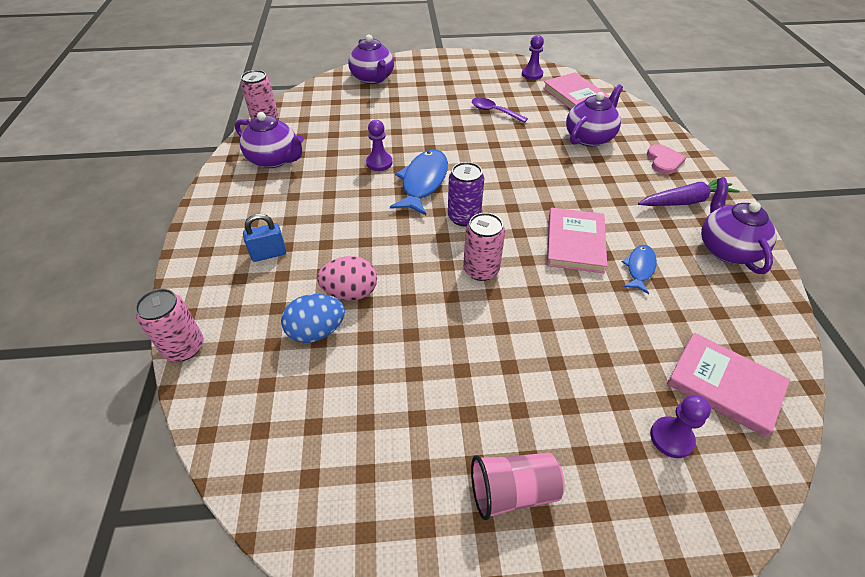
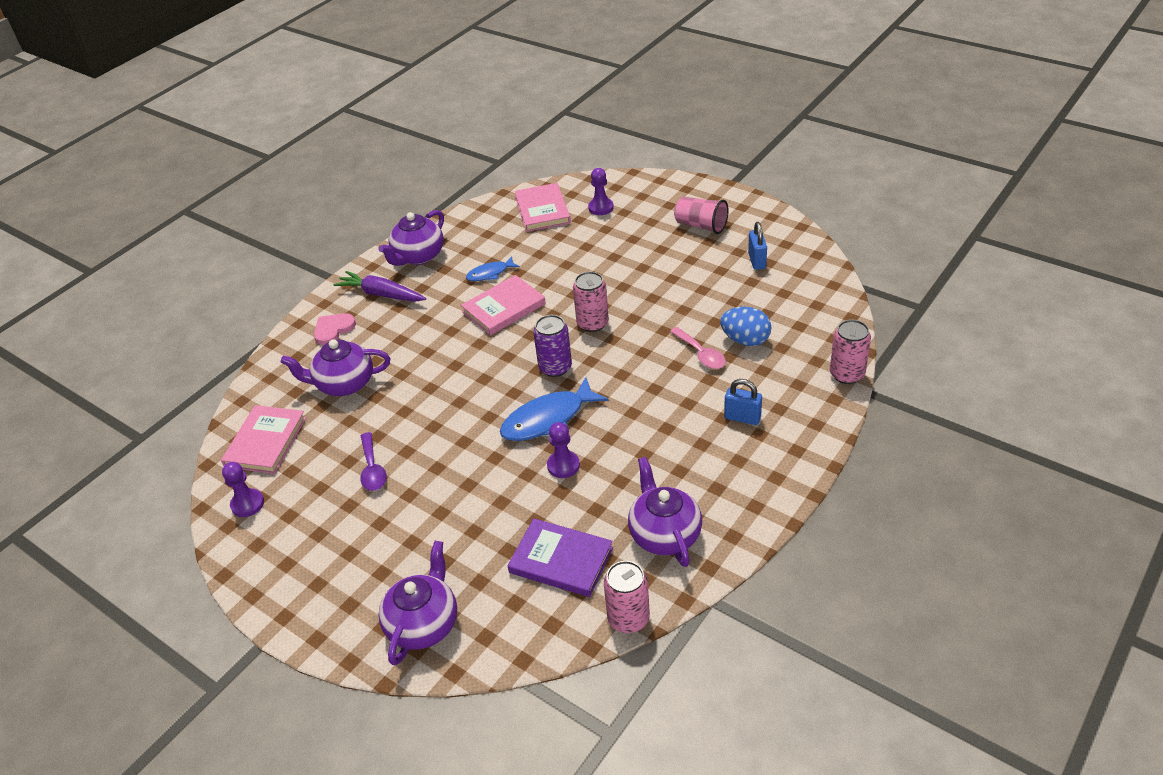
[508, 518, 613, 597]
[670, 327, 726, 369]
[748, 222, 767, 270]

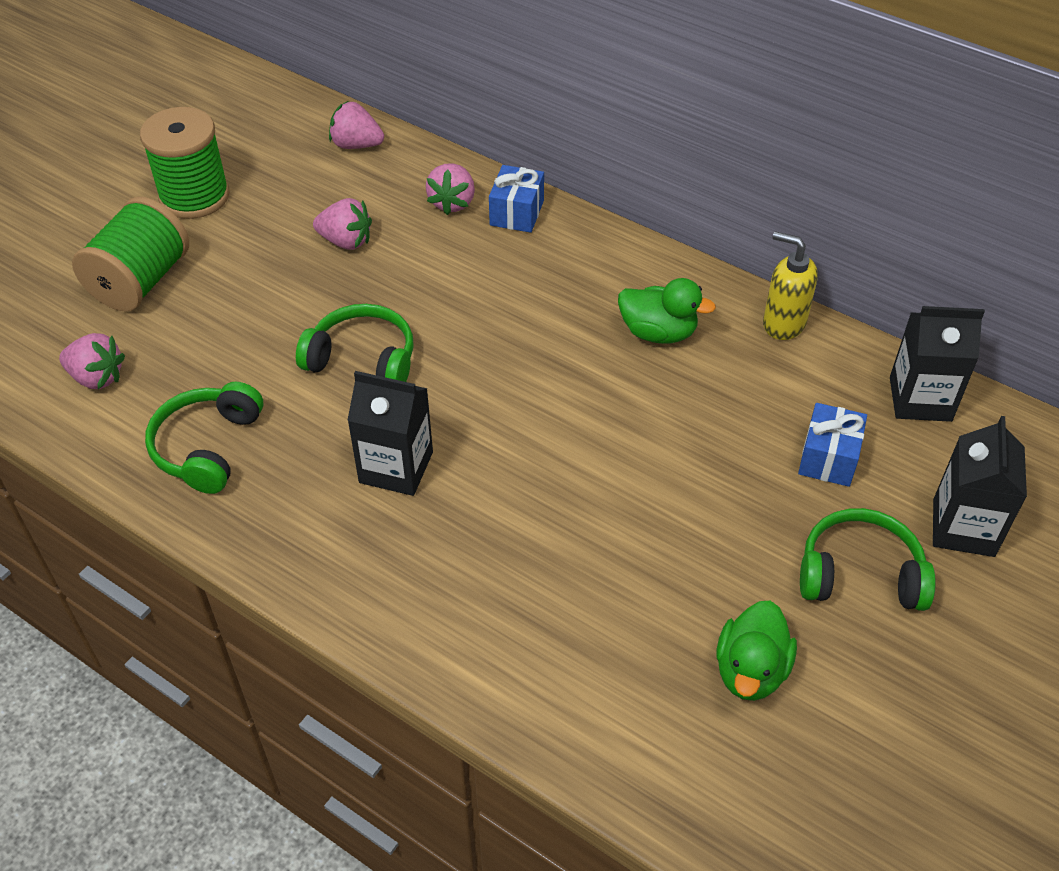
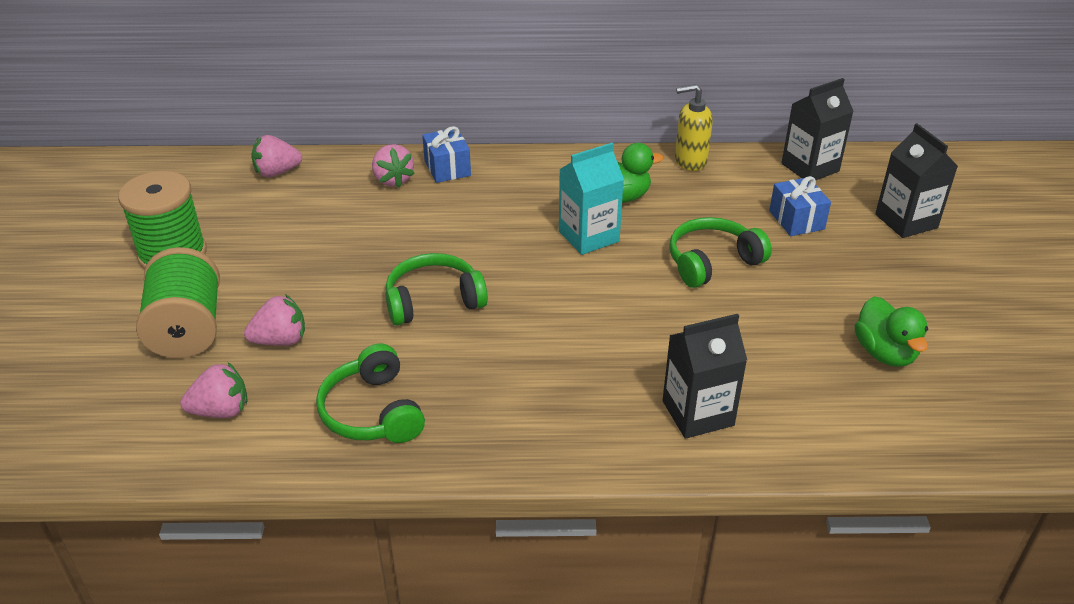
[244, 294, 305, 346]
[559, 143, 624, 255]
[662, 314, 747, 439]
[669, 217, 772, 288]

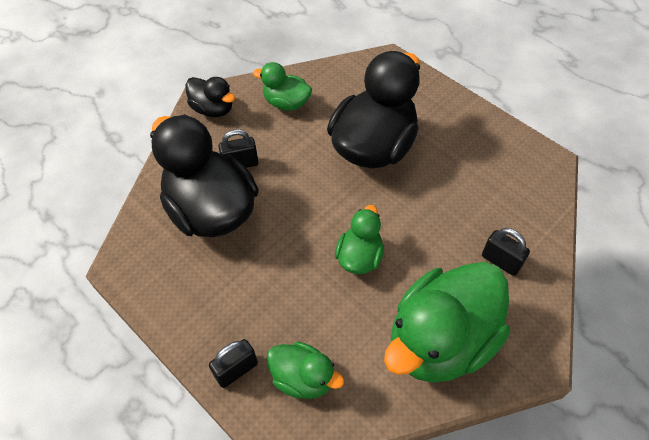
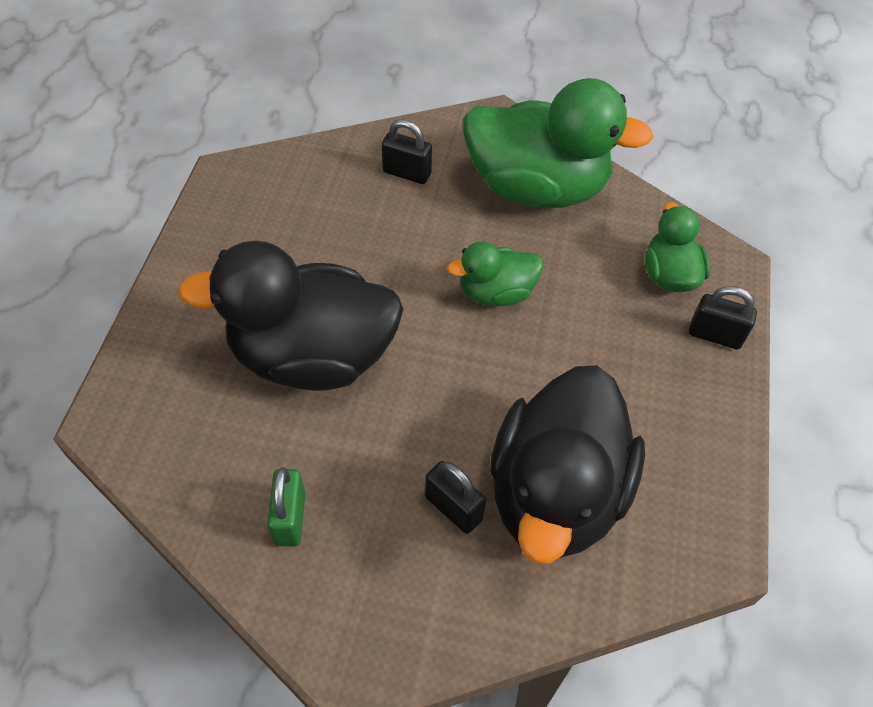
[267, 467, 305, 546]
[382, 119, 432, 184]
[185, 77, 235, 117] (first image)

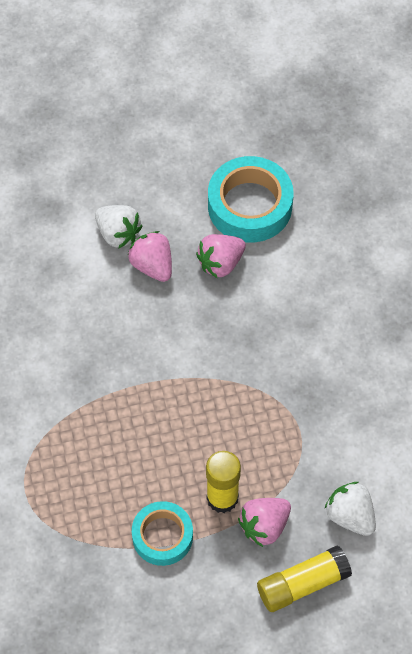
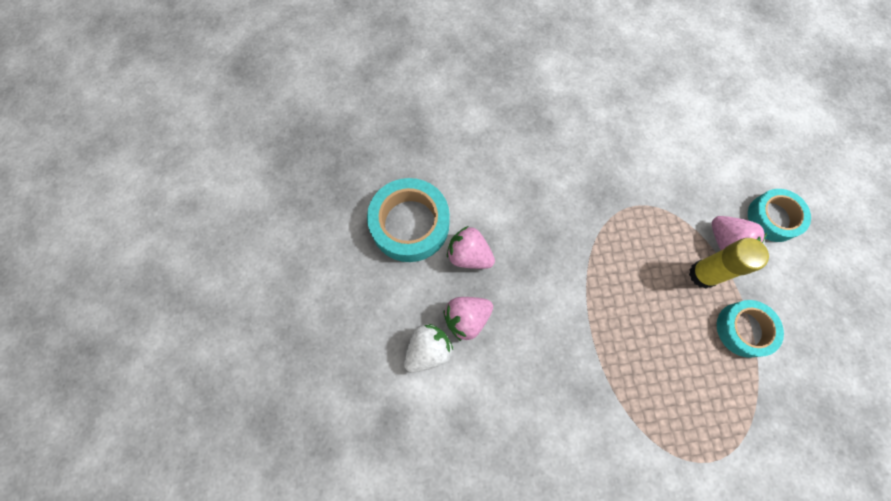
[447, 226, 495, 269]
[748, 189, 811, 242]
[324, 482, 376, 536] (first image)

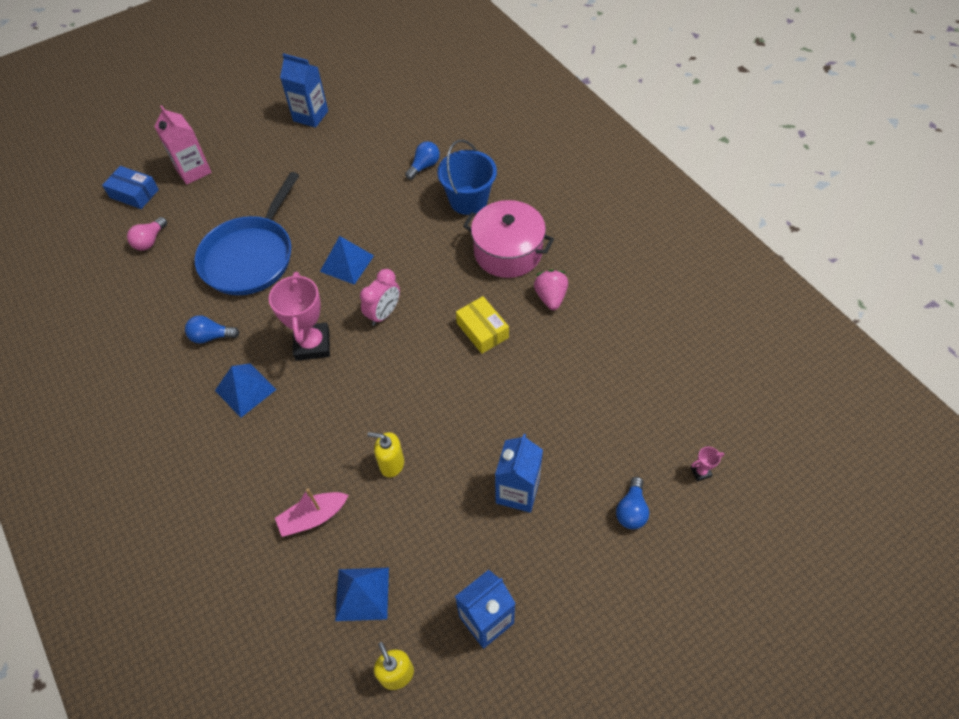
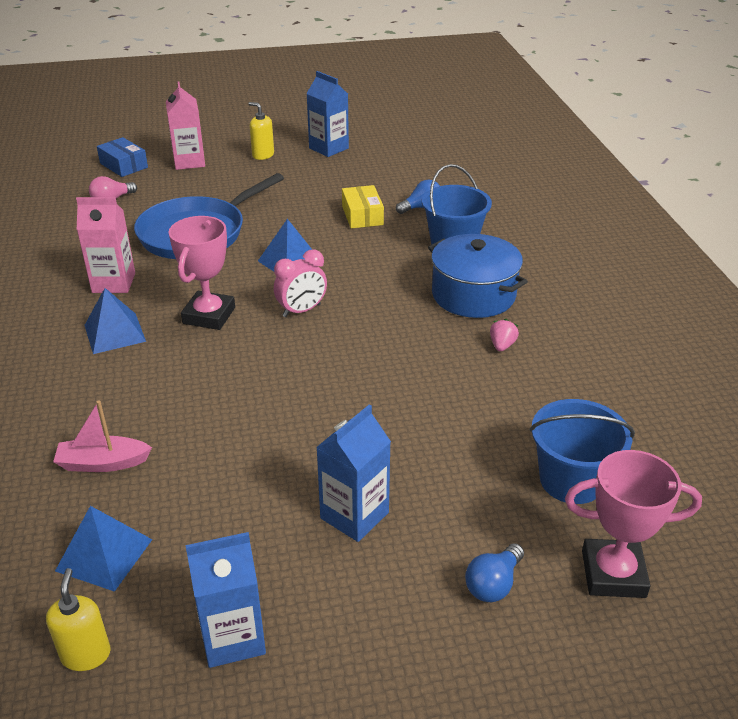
[76, 197, 135, 293]
[248, 102, 274, 160]
[342, 185, 384, 229]
[428, 234, 528, 318]
[490, 319, 519, 352]
[530, 399, 635, 504]
[565, 450, 702, 598]

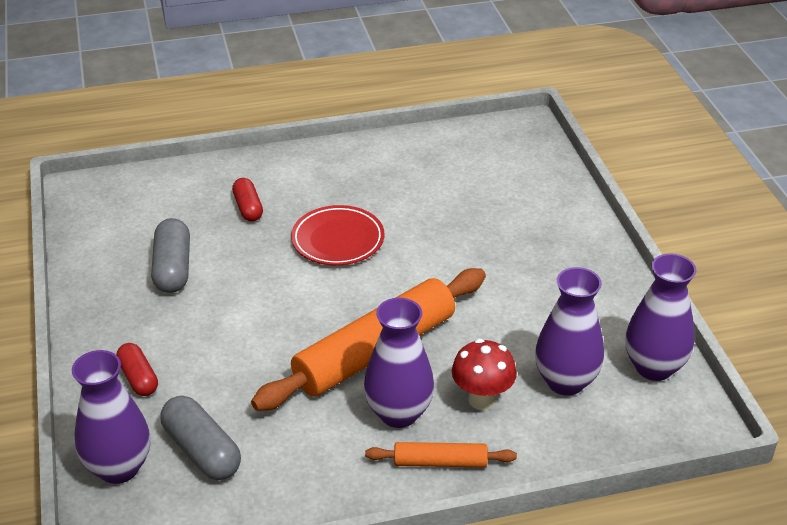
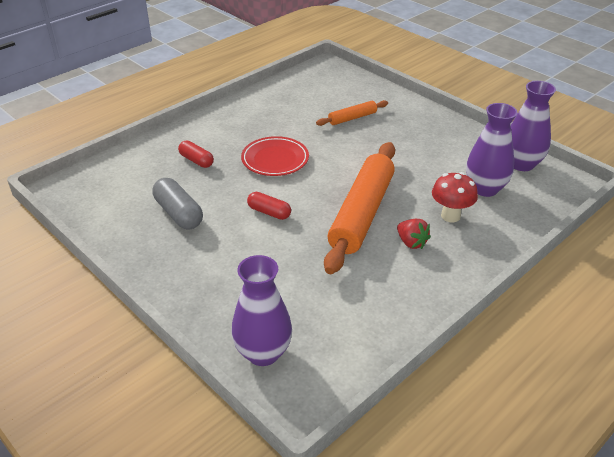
[247, 192, 291, 220]
[316, 100, 388, 126]
[397, 219, 431, 249]
[160, 396, 241, 480] (first image)

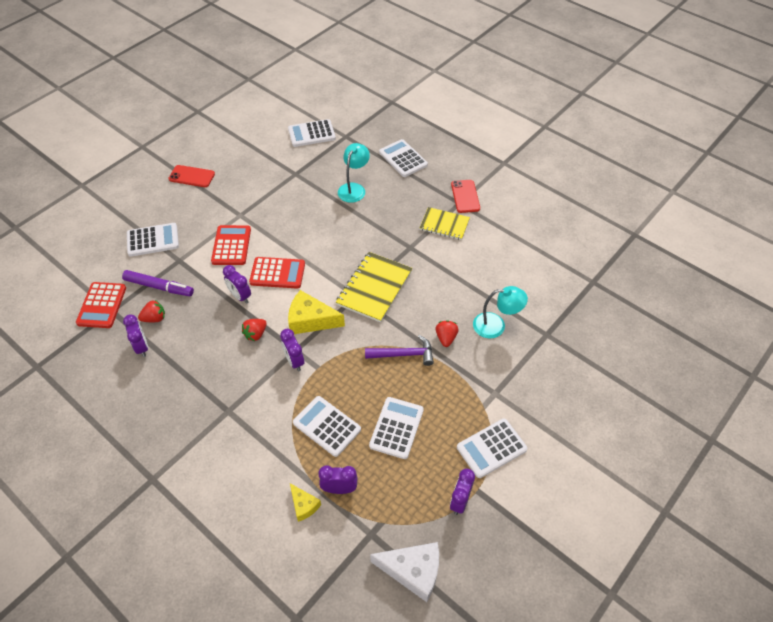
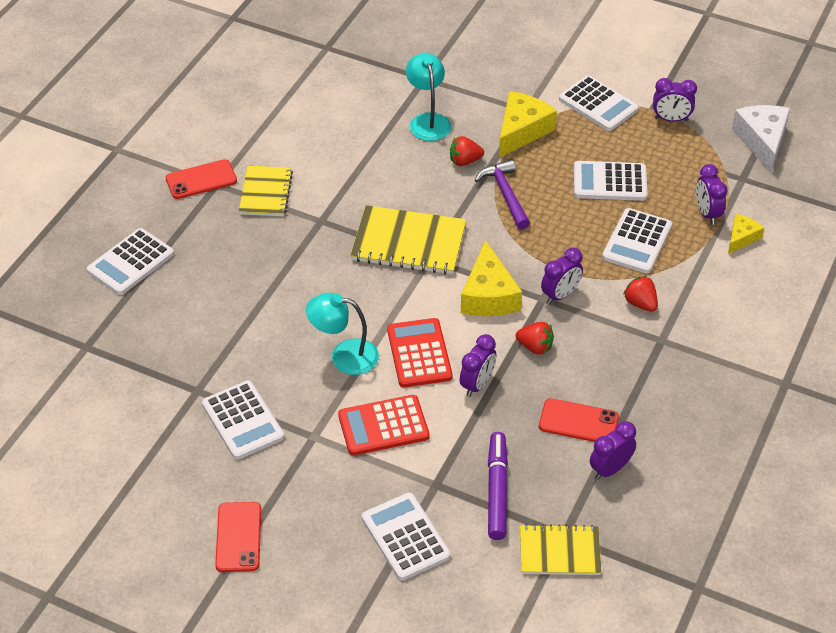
[202, 381, 284, 460]
[306, 293, 379, 375]
[499, 91, 557, 158]
[520, 524, 602, 575]
[539, 398, 619, 442]
[623, 276, 658, 312]

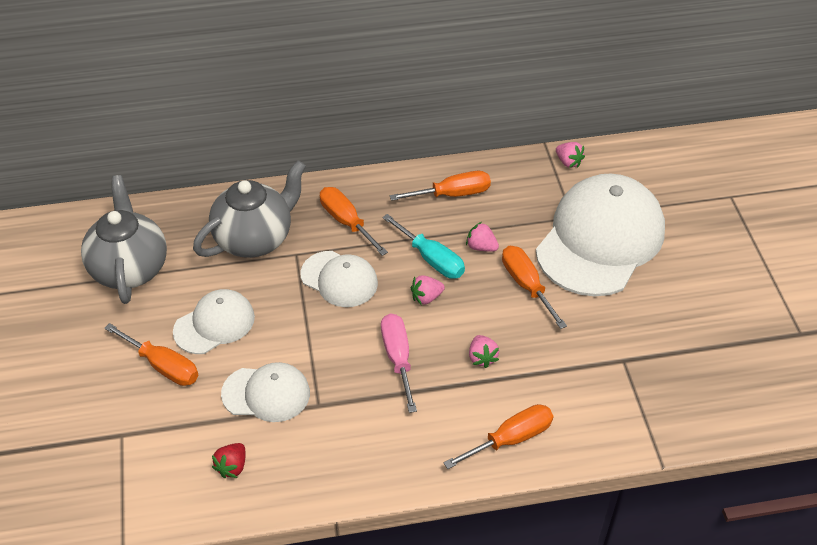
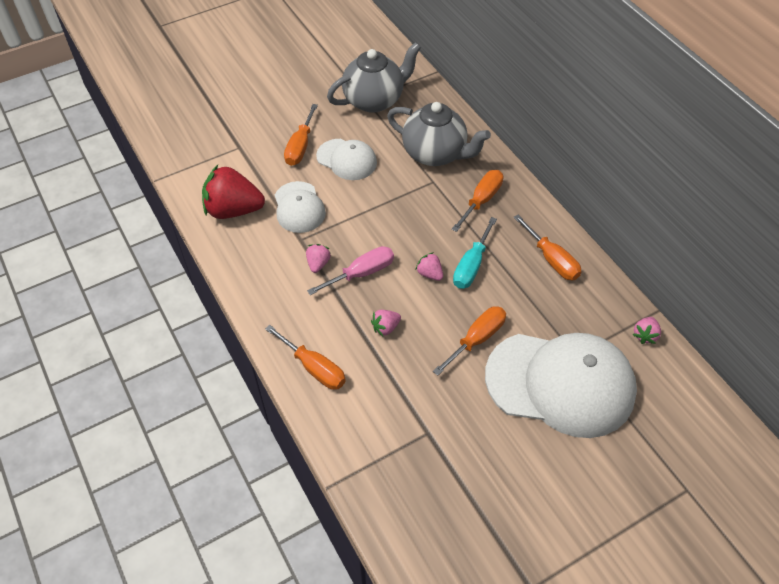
[202, 165, 265, 219]
[306, 244, 331, 273]
[300, 251, 378, 307] (first image)

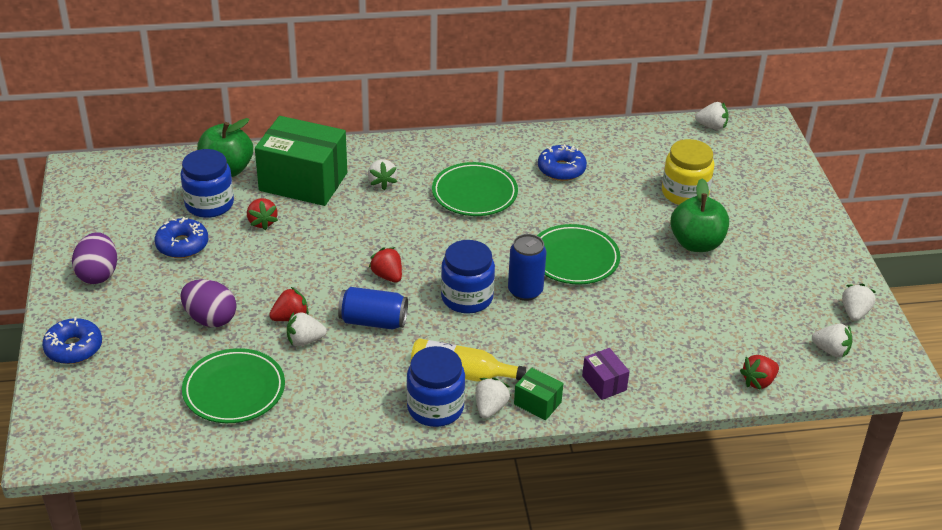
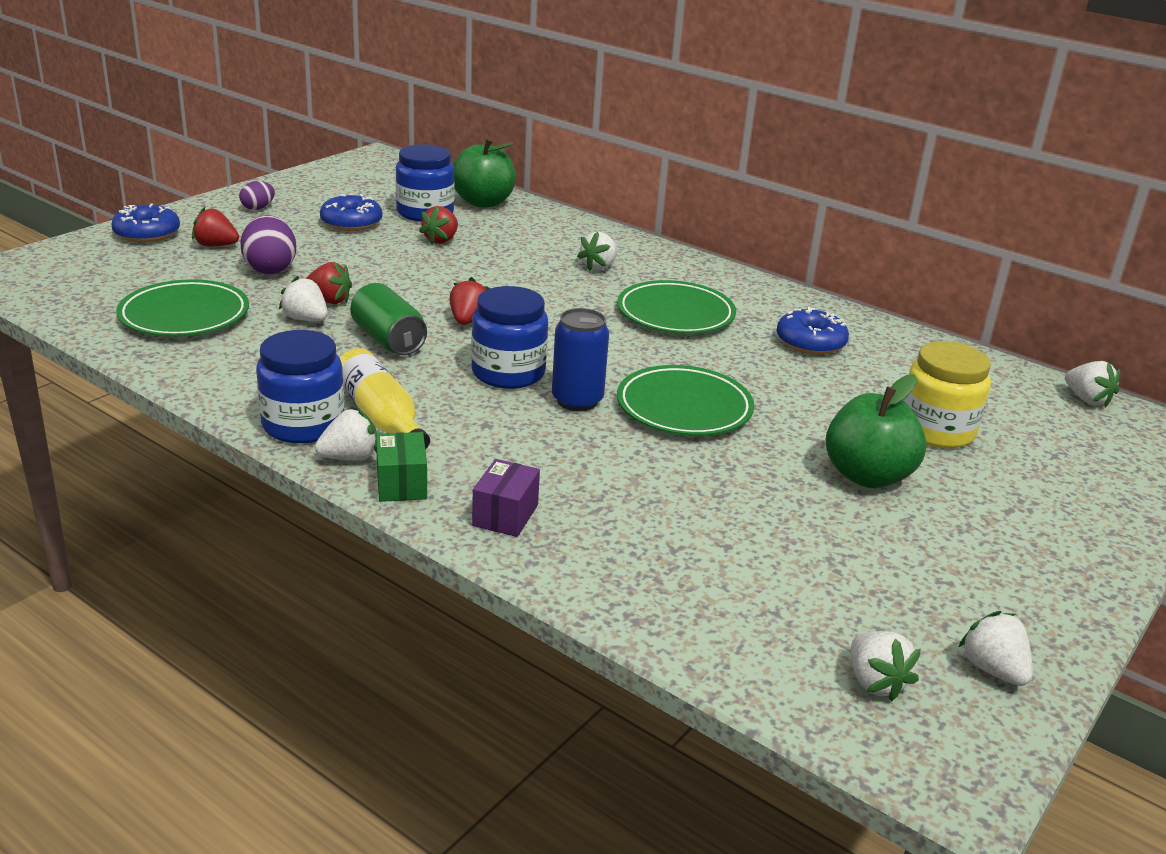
[192, 207, 239, 247]
[239, 181, 275, 210]
[350, 283, 427, 355]
[958, 611, 1033, 686]
[255, 116, 347, 206] (first image)

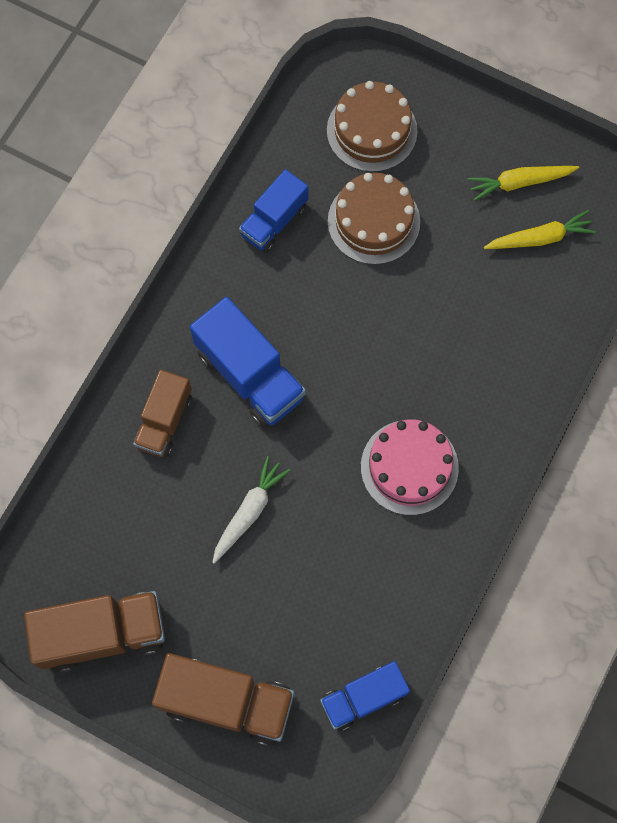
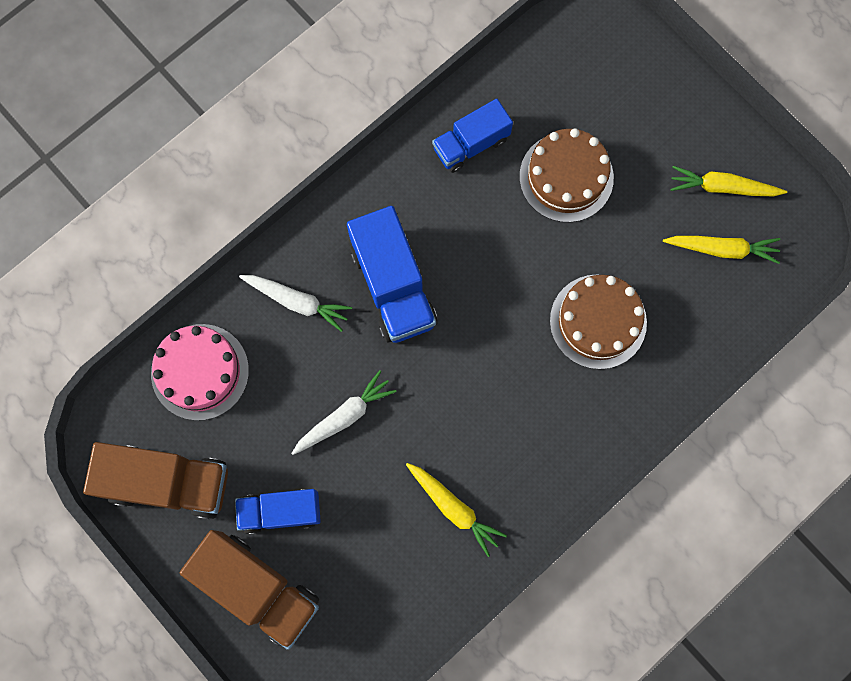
[151, 324, 249, 421]
[235, 489, 321, 534]
[239, 275, 352, 332]
[406, 463, 507, 557]
[550, 274, 647, 369]

